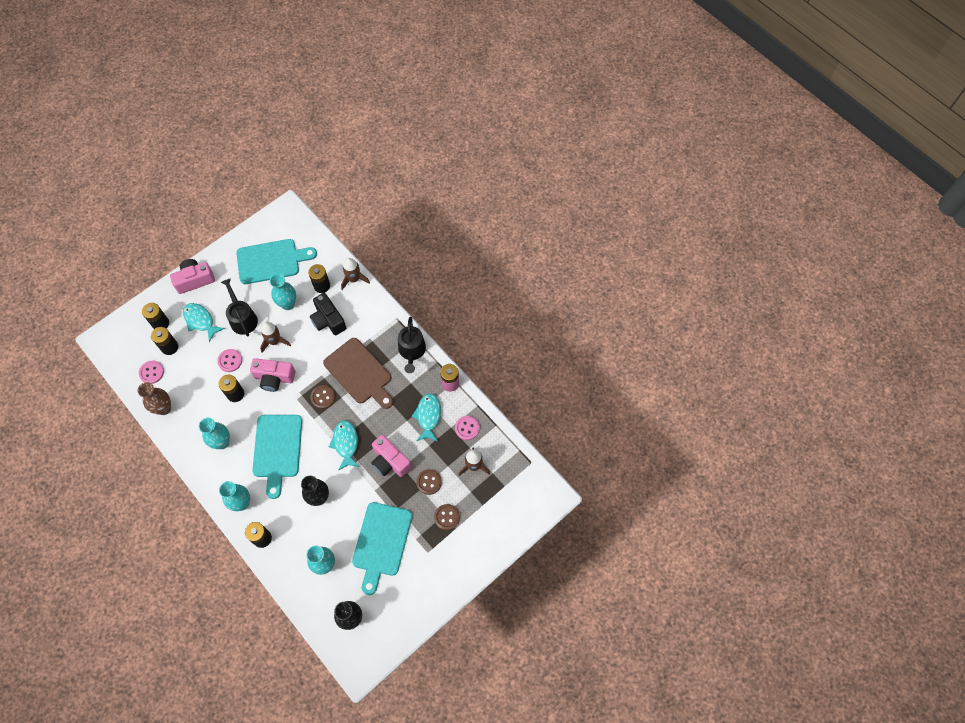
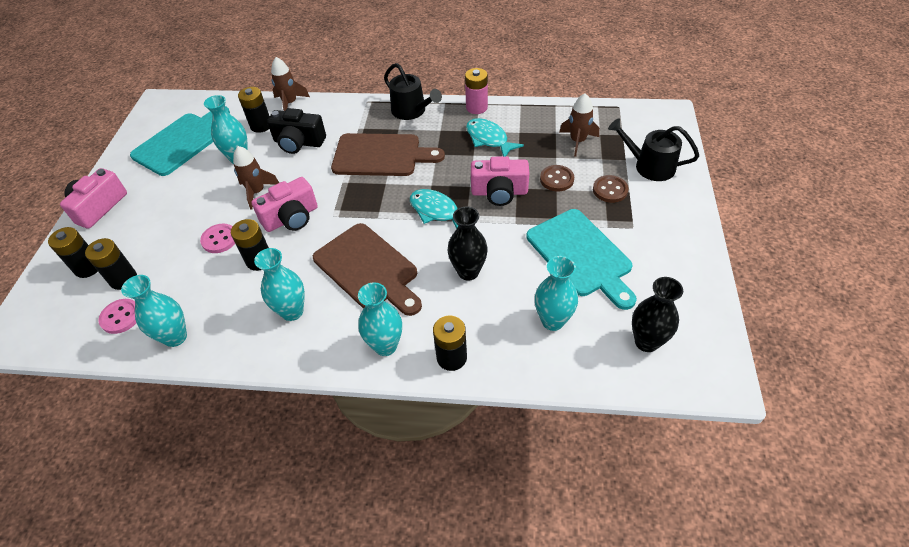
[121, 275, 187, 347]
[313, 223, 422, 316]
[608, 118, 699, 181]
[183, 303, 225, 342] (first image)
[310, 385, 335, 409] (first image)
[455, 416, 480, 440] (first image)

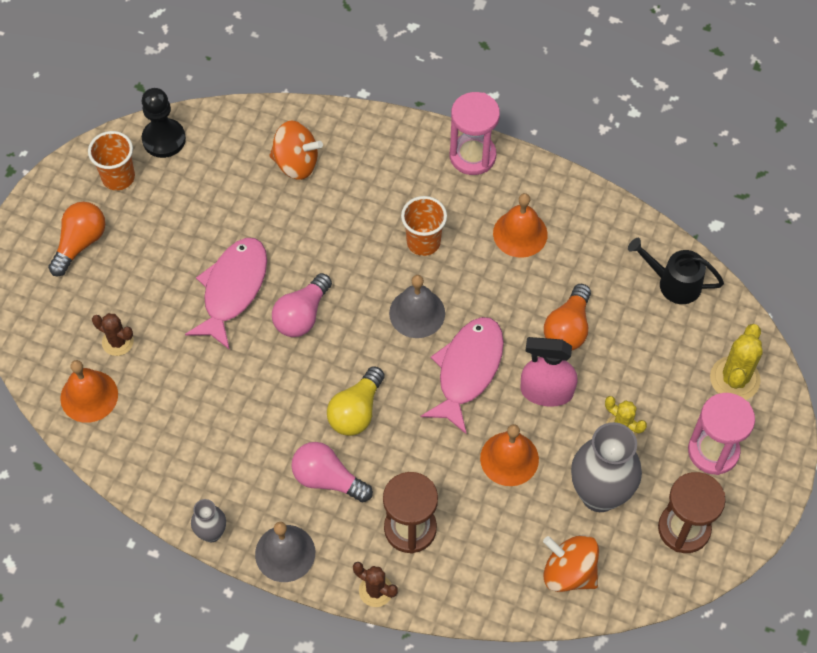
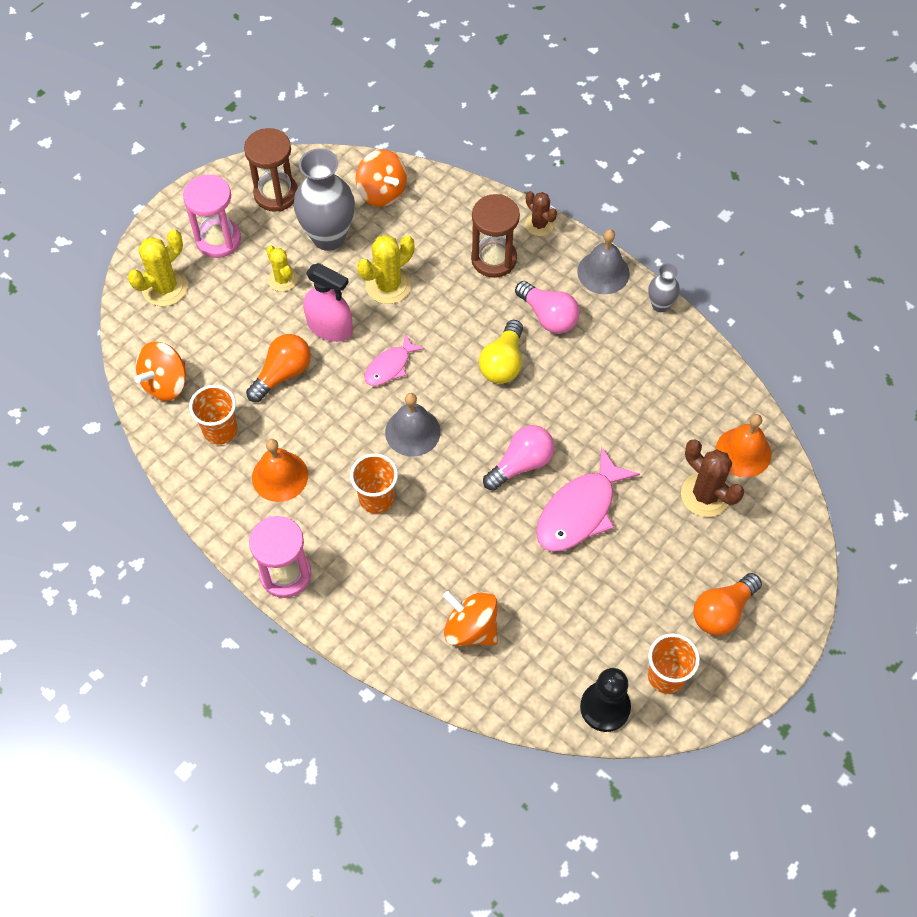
[134, 342, 186, 401]
[189, 385, 238, 445]
[357, 235, 414, 304]
[364, 333, 424, 386]
[479, 320, 523, 384]
[681, 440, 744, 517]

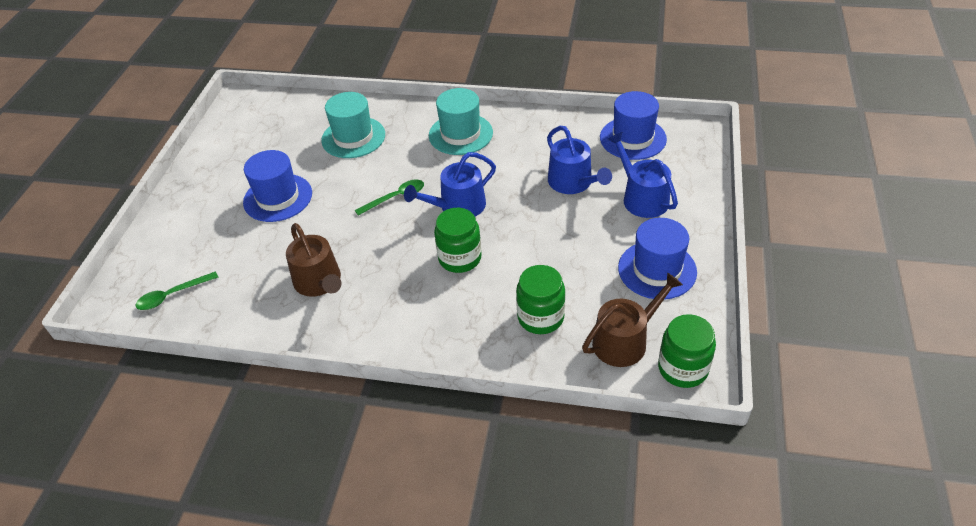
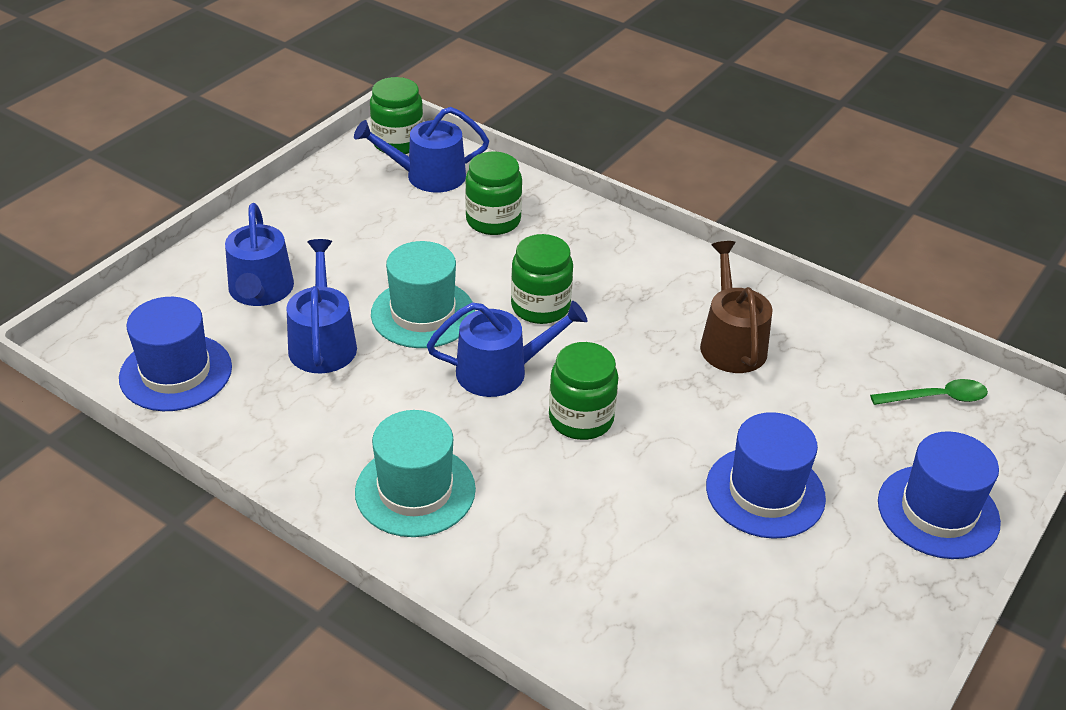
[354, 107, 489, 192]
[371, 241, 475, 348]
[549, 342, 618, 440]
[878, 431, 1001, 559]

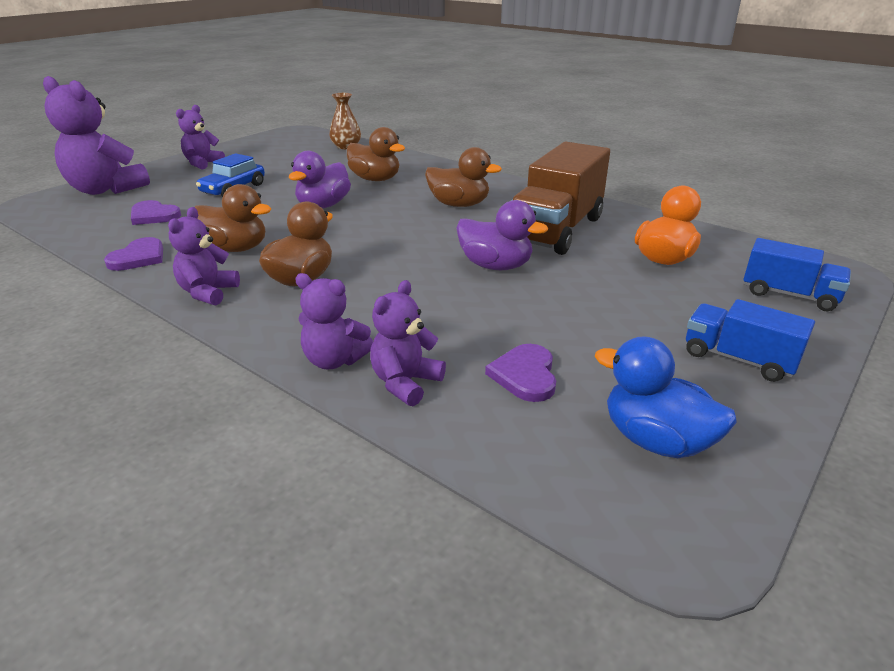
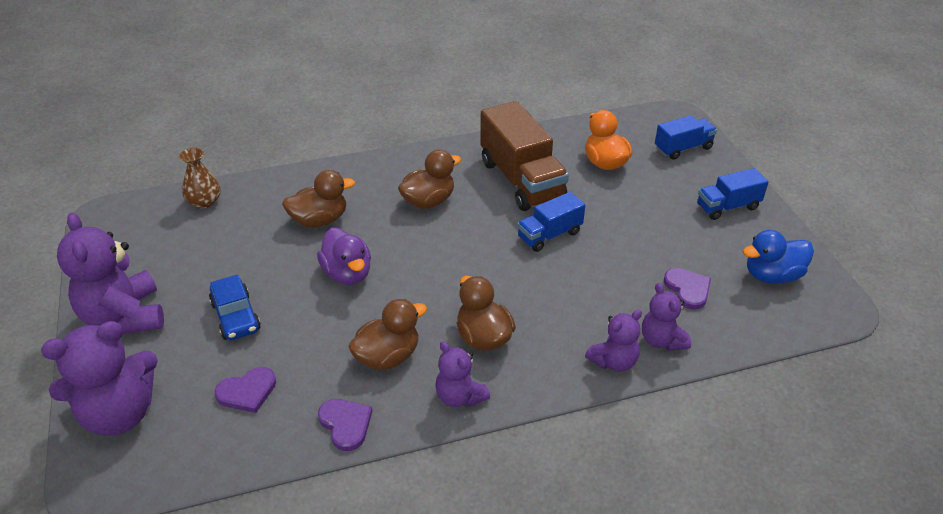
[57, 213, 164, 334]
[517, 192, 585, 252]
[664, 268, 711, 310]

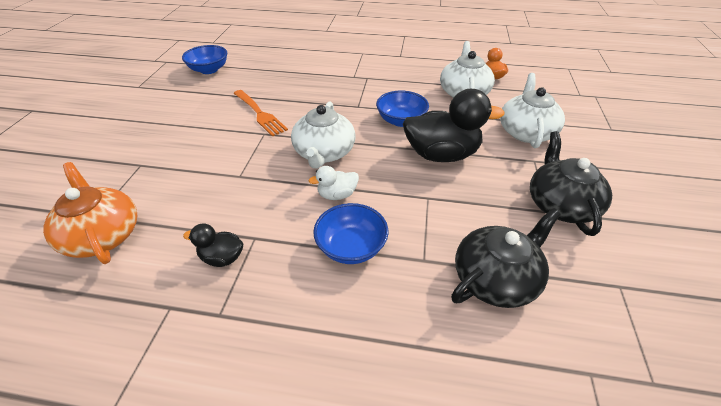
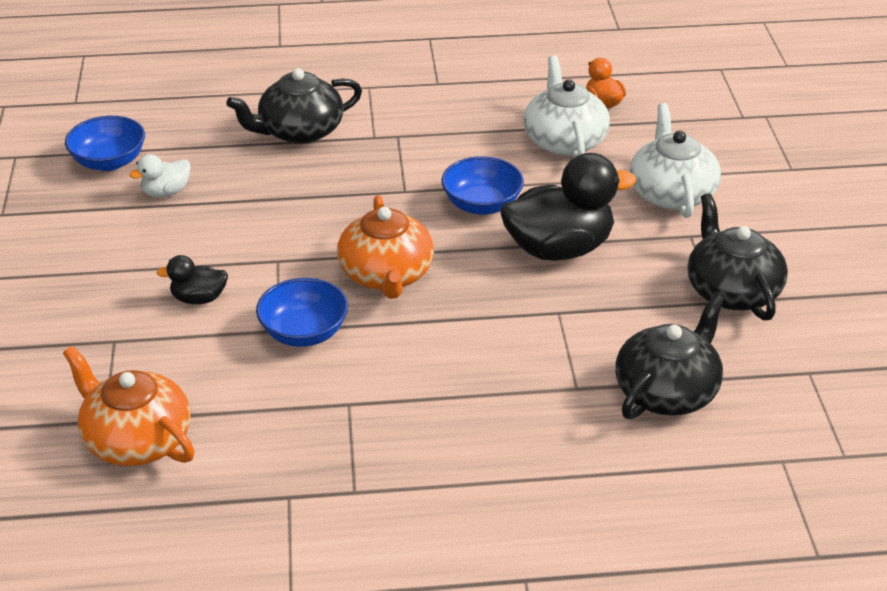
[129, 154, 191, 197]
[156, 255, 228, 304]
[226, 68, 362, 144]
[256, 278, 348, 347]
[337, 195, 434, 299]
[233, 90, 288, 136] (first image)

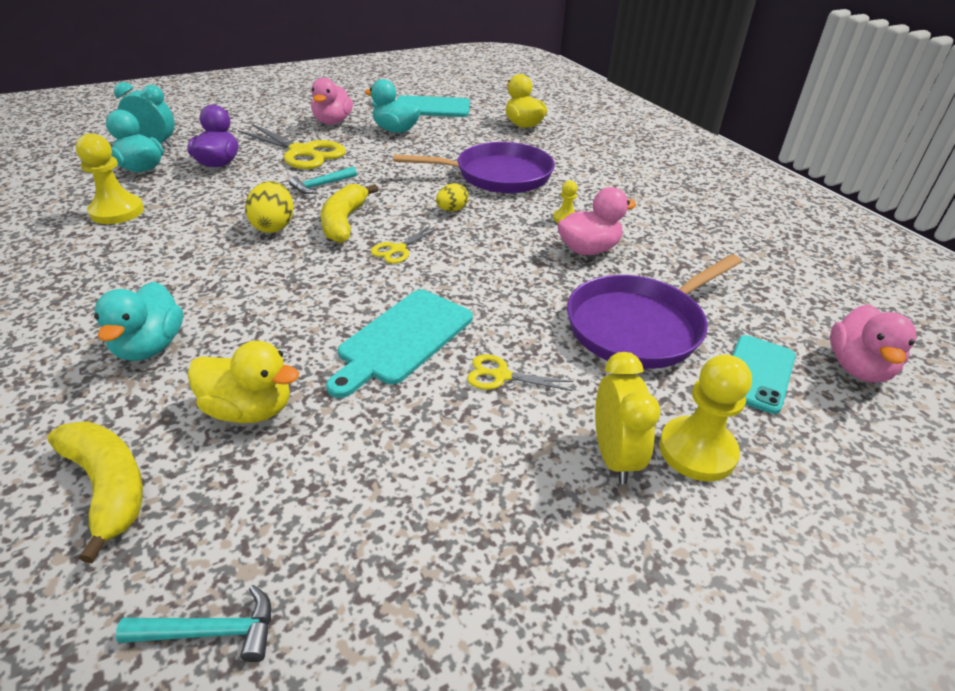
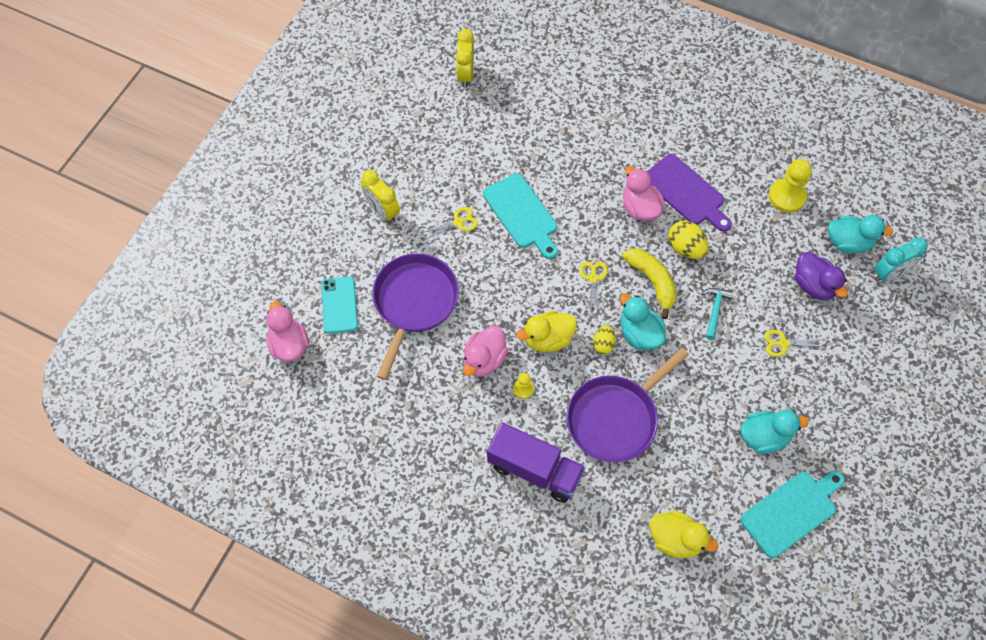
[456, 29, 474, 87]
[483, 173, 558, 259]
[487, 422, 586, 503]
[516, 311, 577, 352]
[620, 294, 666, 350]
[623, 166, 665, 221]
[647, 154, 732, 232]
[764, 330, 826, 357]
[48, 421, 143, 563] (first image)
[659, 354, 752, 481] (first image)

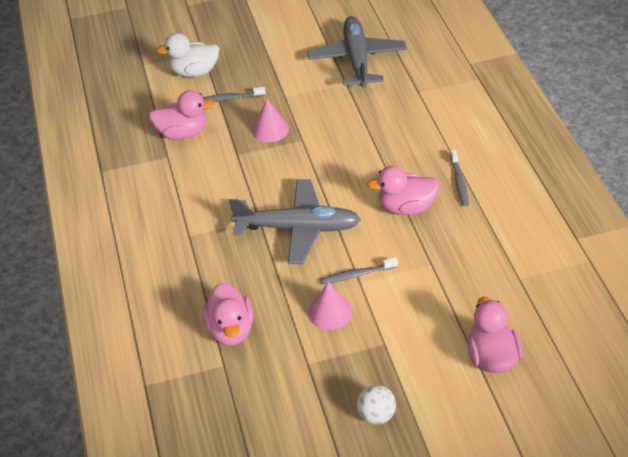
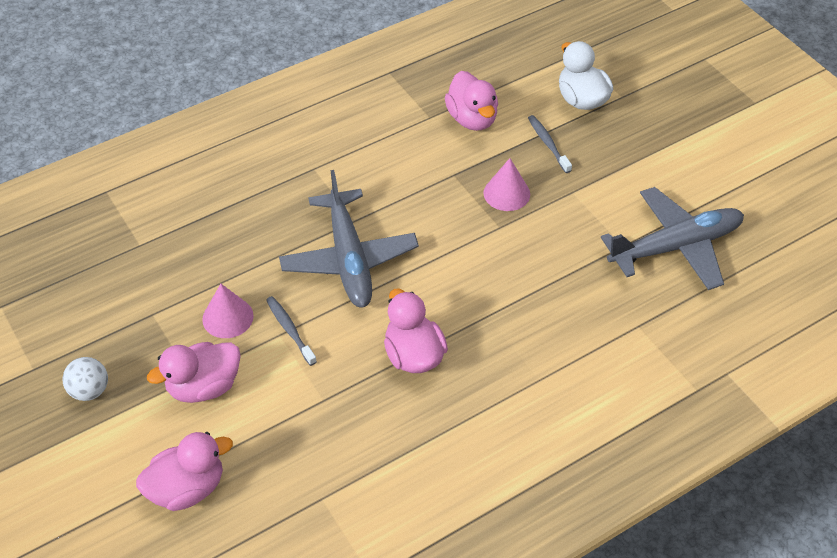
[147, 342, 241, 403]
[450, 150, 469, 206] (first image)

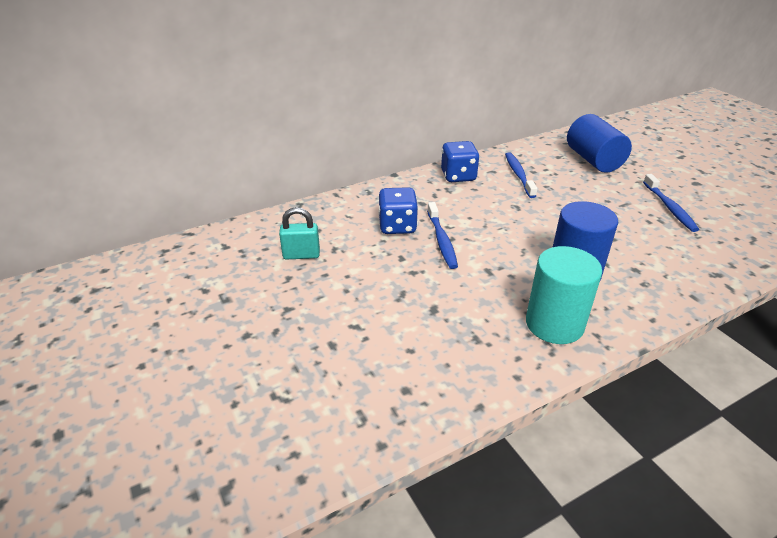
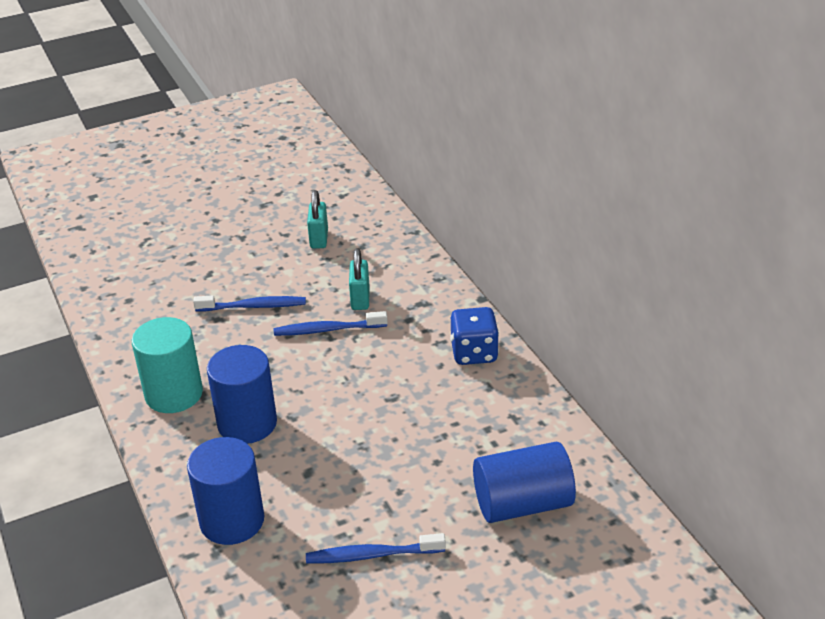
[187, 437, 264, 545]
[193, 295, 306, 311]
[349, 248, 370, 310]

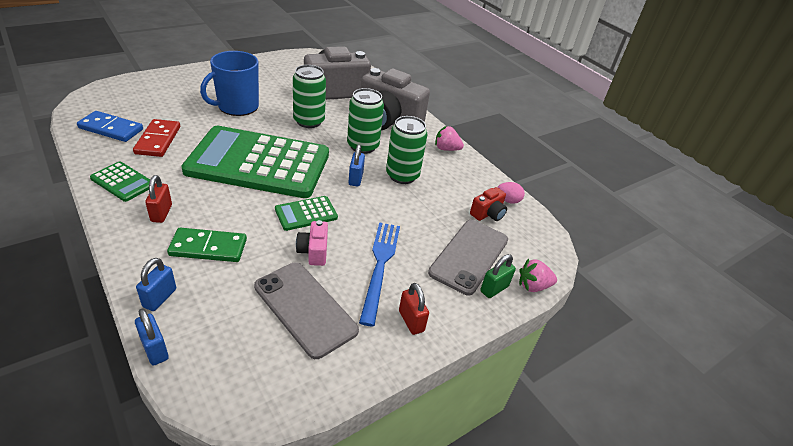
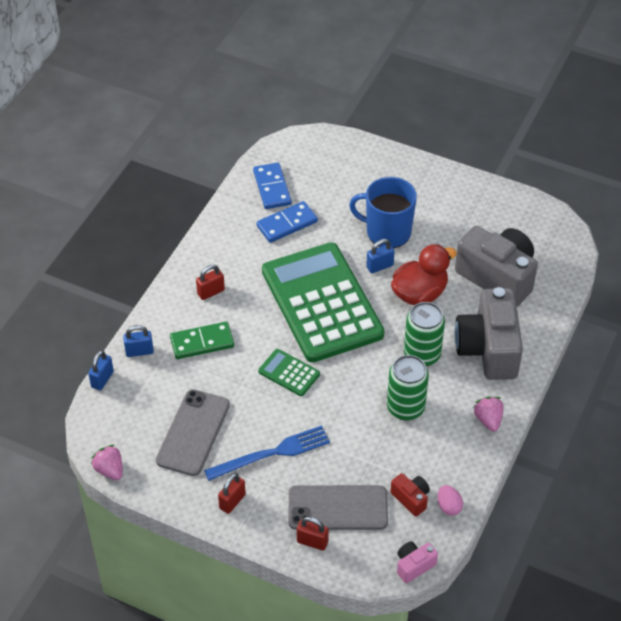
[91, 445, 123, 480]
[170, 322, 234, 359]
[256, 201, 318, 243]
[297, 517, 329, 551]
[366, 239, 395, 273]
[390, 473, 430, 516]
[391, 244, 457, 305]
[397, 541, 438, 583]
[90, 161, 150, 202] (first image)

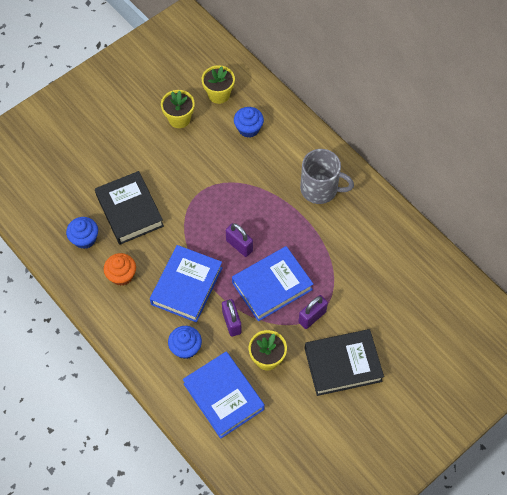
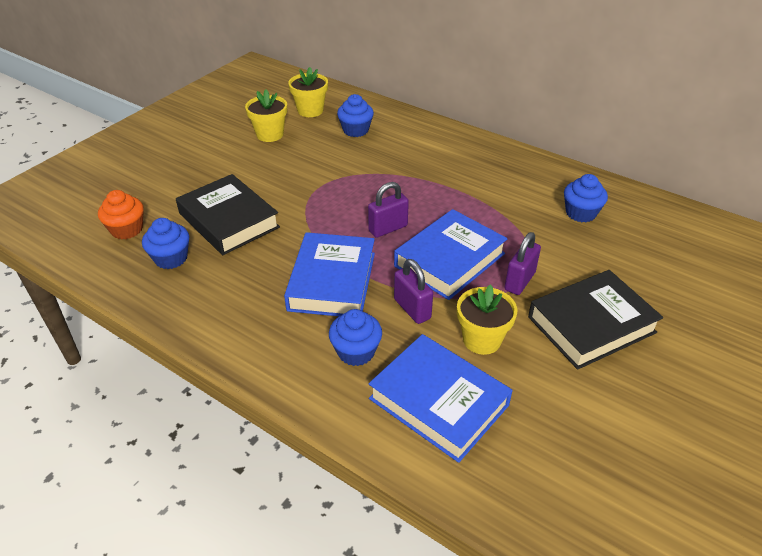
[98, 190, 144, 239]
[368, 182, 409, 238]
[564, 174, 608, 222]
[300, 149, 354, 204] (first image)

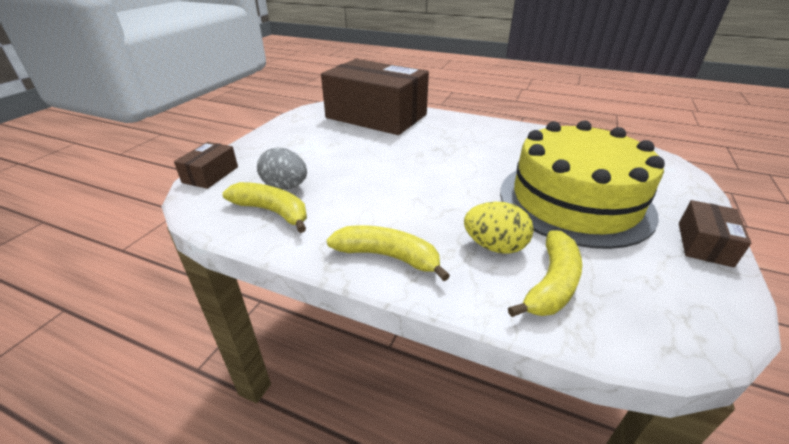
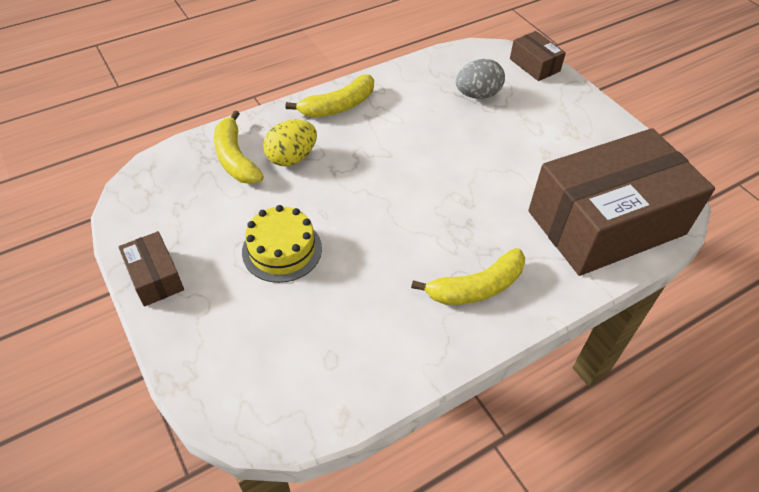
[242, 205, 322, 283]
[411, 248, 525, 305]

